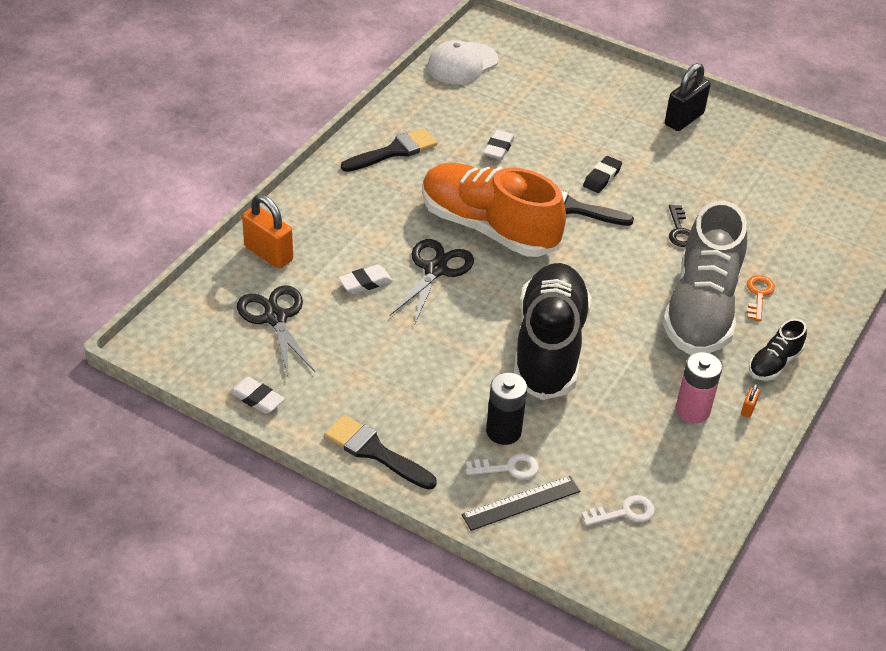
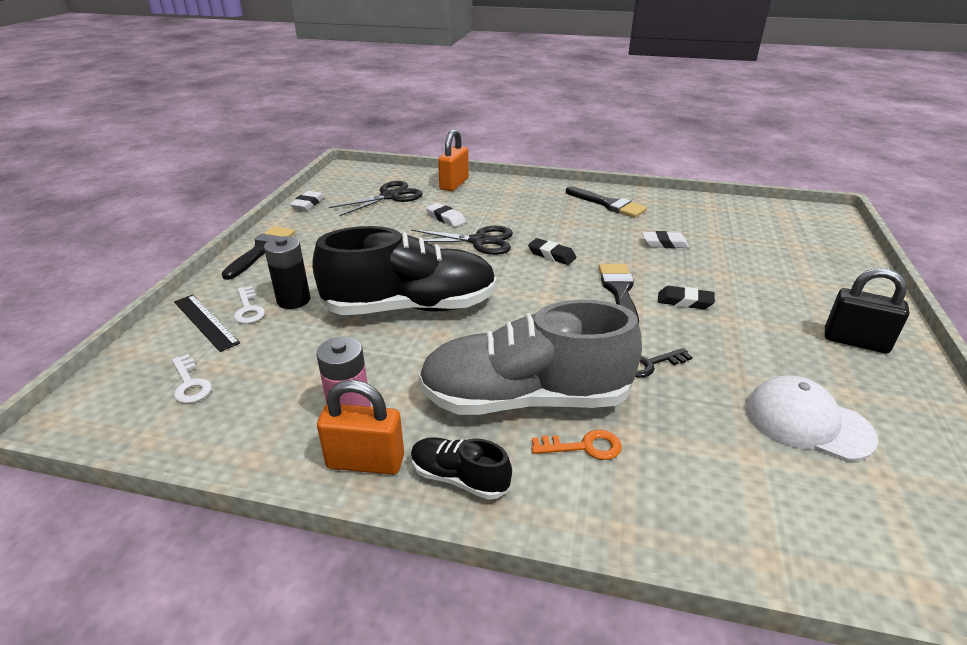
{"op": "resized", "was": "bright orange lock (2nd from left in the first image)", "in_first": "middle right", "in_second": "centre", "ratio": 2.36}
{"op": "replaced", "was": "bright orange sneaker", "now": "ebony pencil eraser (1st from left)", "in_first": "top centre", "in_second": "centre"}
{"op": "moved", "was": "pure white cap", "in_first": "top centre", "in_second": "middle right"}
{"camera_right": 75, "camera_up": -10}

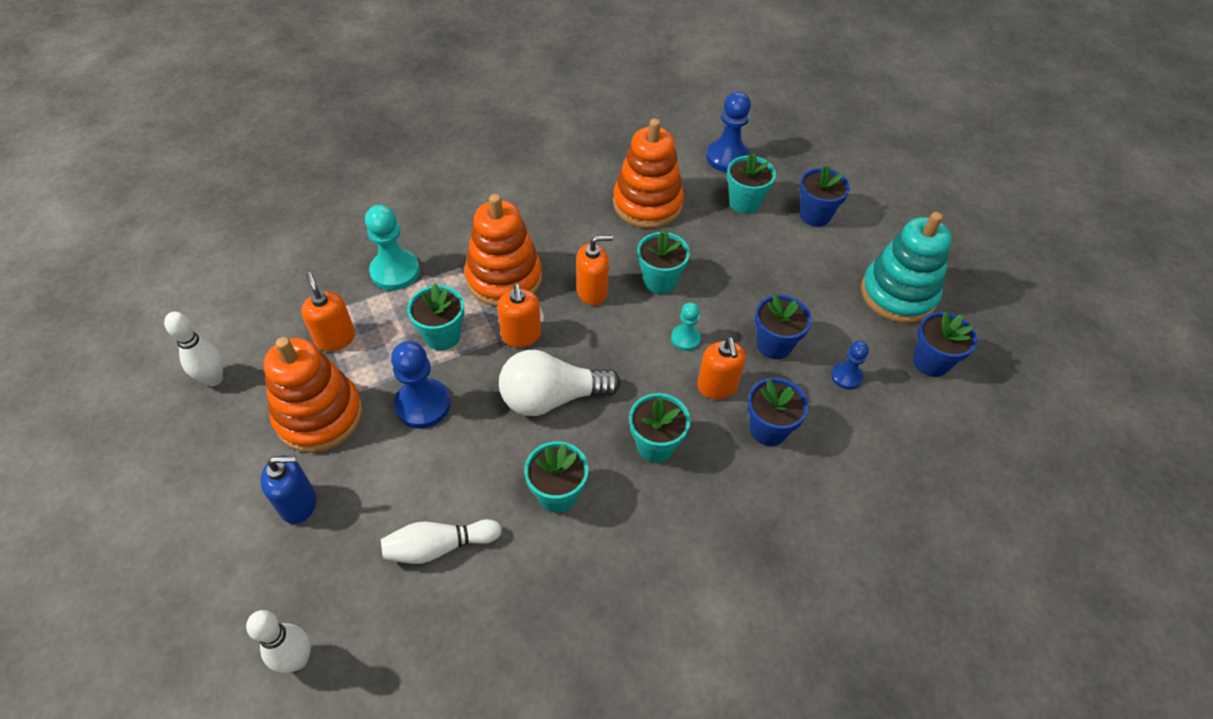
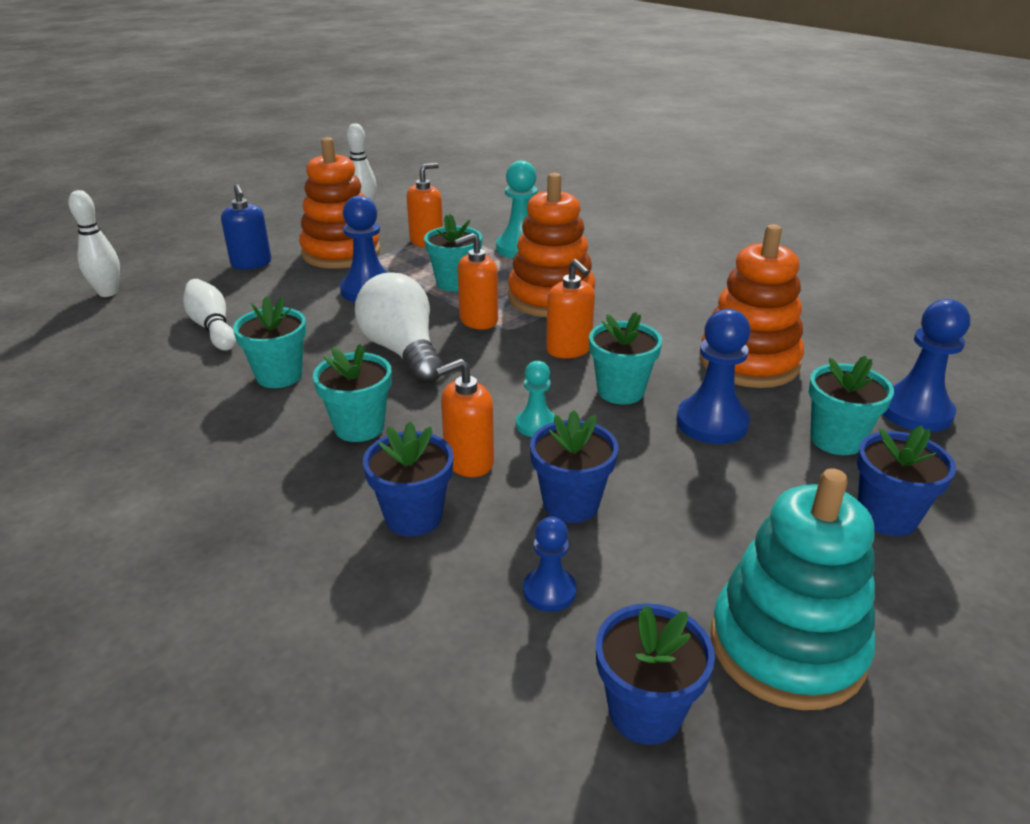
{"op": "added", "now": "blue pawn (3rd from left)", "in_second": "middle right"}
{"camera_right": 75, "camera_up": -20}

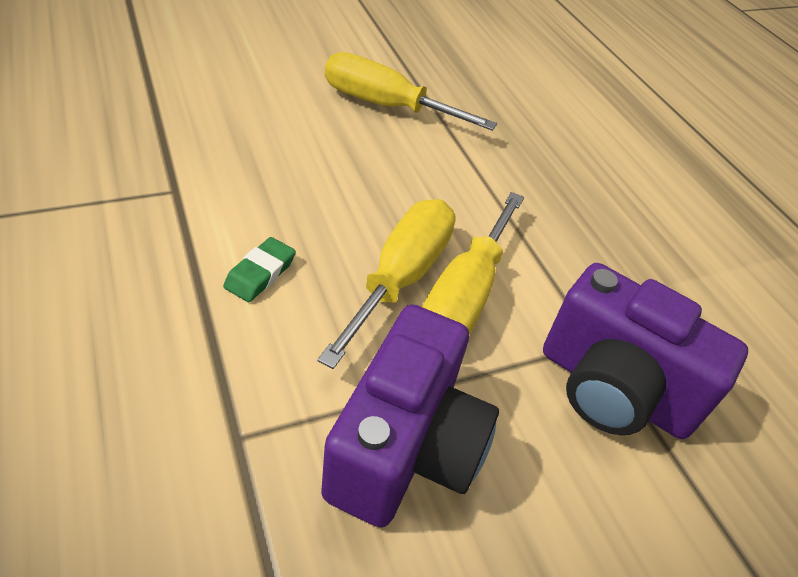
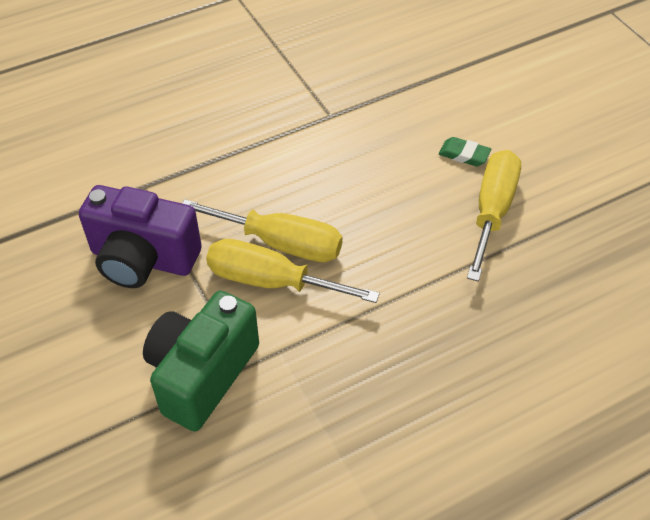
{"op": "recoloured", "was": "violet camera (2nd from left)", "now": "leaf-green camera", "in_first": "middle right", "in_second": "bottom left"}
{"op": "moved", "was": "leaf-green pencil eraser", "in_first": "middle left", "in_second": "top right"}
{"camera_right": 90, "camera_up": 5}

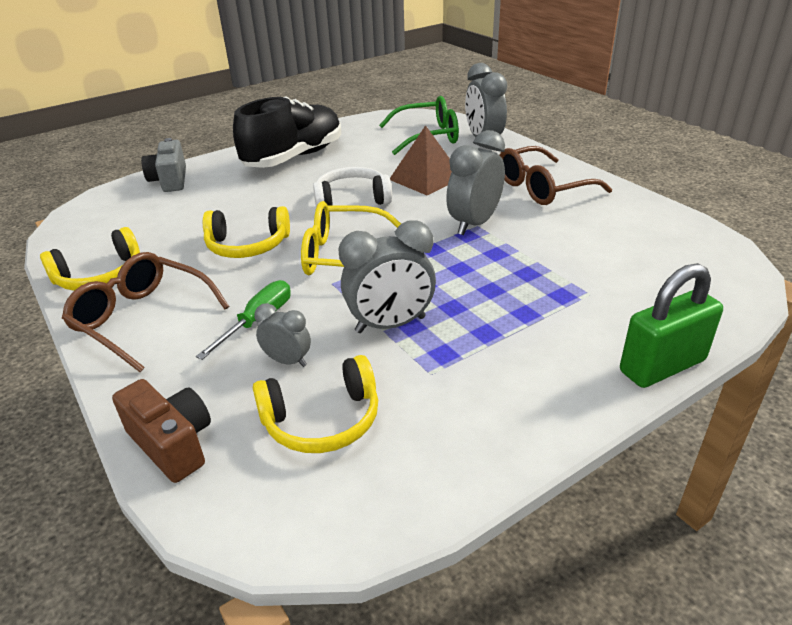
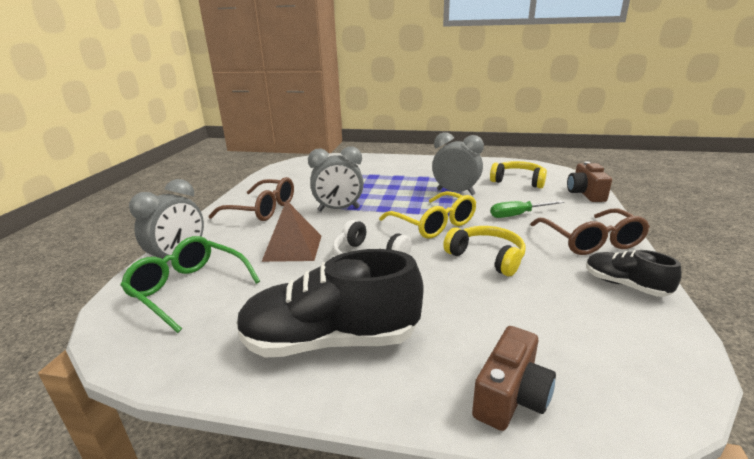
{"op": "recoloured", "was": "grey camera", "now": "russet camera (1st from left)", "in_first": "top left", "in_second": "bottom right"}
{"op": "replaced", "was": "bright yellow over-ear headphones (1st from left)", "now": "ebony sneaker (2nd from left)", "in_first": "middle left", "in_second": "middle right"}
{"op": "removed", "was": "grey bedside clock (1st from left)", "in_first": "centre"}
{"op": "removed", "was": "leaf-green lock", "in_first": "middle right"}
{"camera_right": -135, "camera_up": -10}

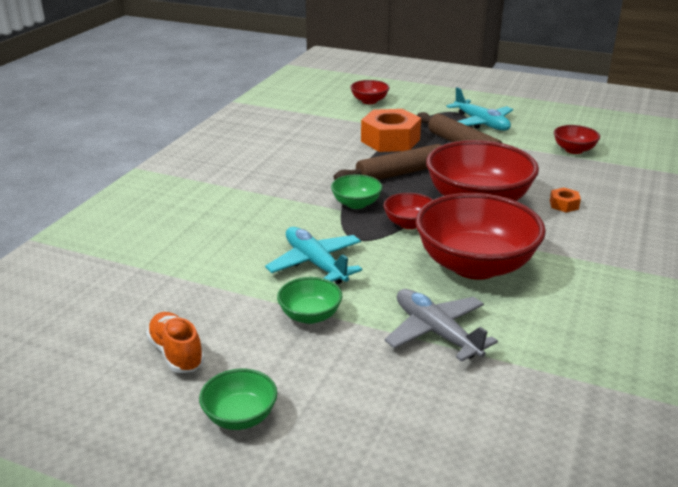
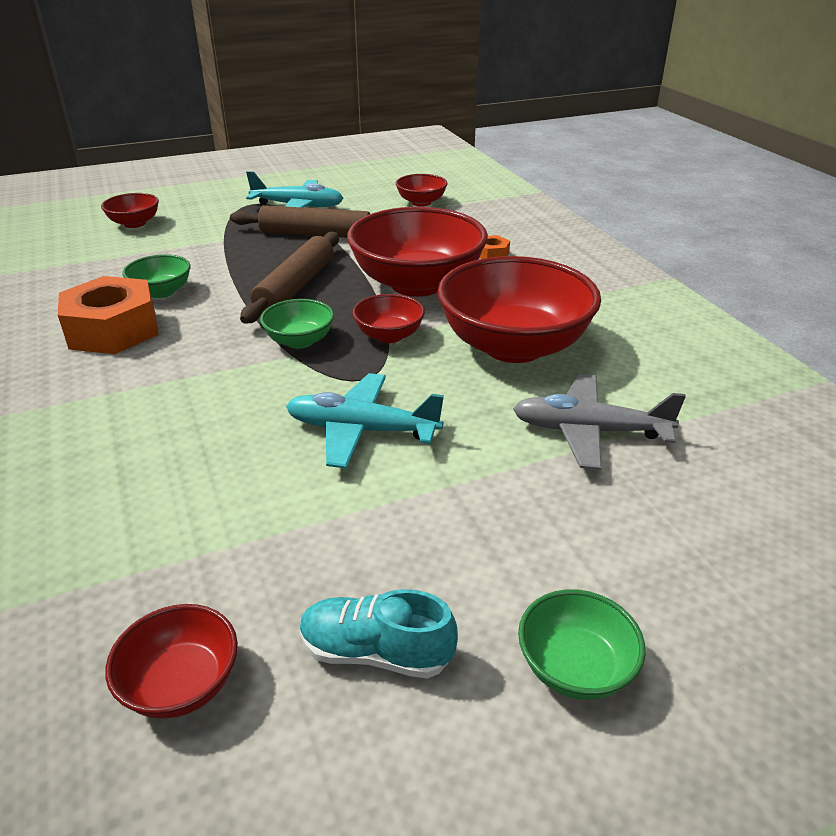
{"op": "moved", "was": "bright orange hexagon nut (1st from left)", "in_first": "top centre", "in_second": "middle left"}
{"op": "added", "now": "red serving bowl (2nd from left)", "in_second": "bottom left"}
{"op": "moved", "was": "leaf-green serving bowl (2nd from left in the first image)", "now": "leaf-green serving bowl (1st from left)", "in_first": "centre", "in_second": "top left"}
{"op": "recoloured", "was": "bright orange sneaker", "now": "teal sneaker", "in_first": "bottom left", "in_second": "bottom centre"}
{"camera_right": -45, "camera_up": 5}

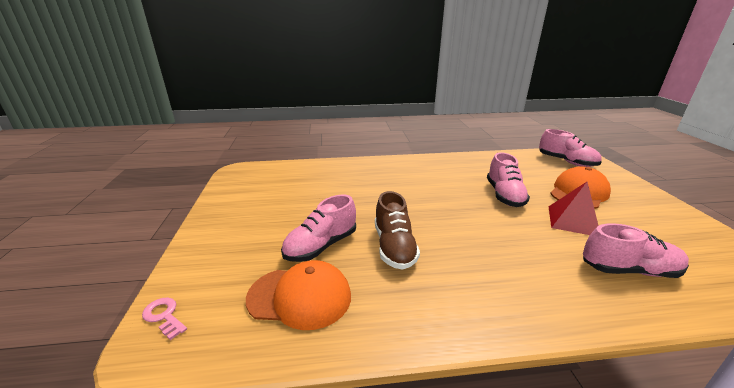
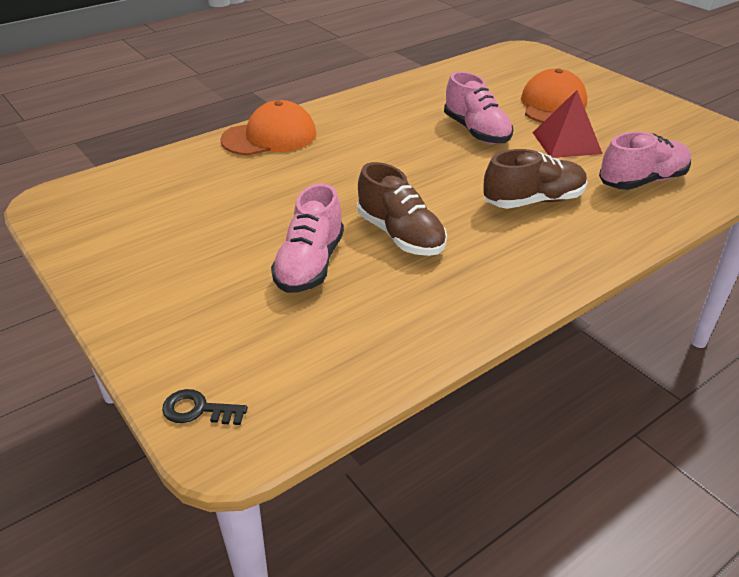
{"op": "recoloured", "was": "rose-pink door key", "now": "ebony door key", "in_first": "bottom left", "in_second": "bottom left"}
{"op": "moved", "was": "bright orange cap (1st from left)", "in_first": "bottom centre", "in_second": "top centre"}
{"op": "added", "now": "russet sneaker (2nd from left)", "in_second": "top right"}
{"op": "removed", "was": "rose-pink sneaker (3rd from left)", "in_first": "middle right"}
{"camera_right": -30, "camera_up": 10}

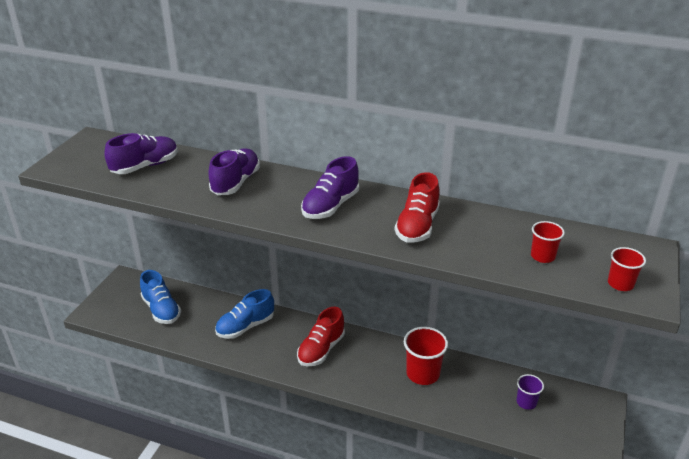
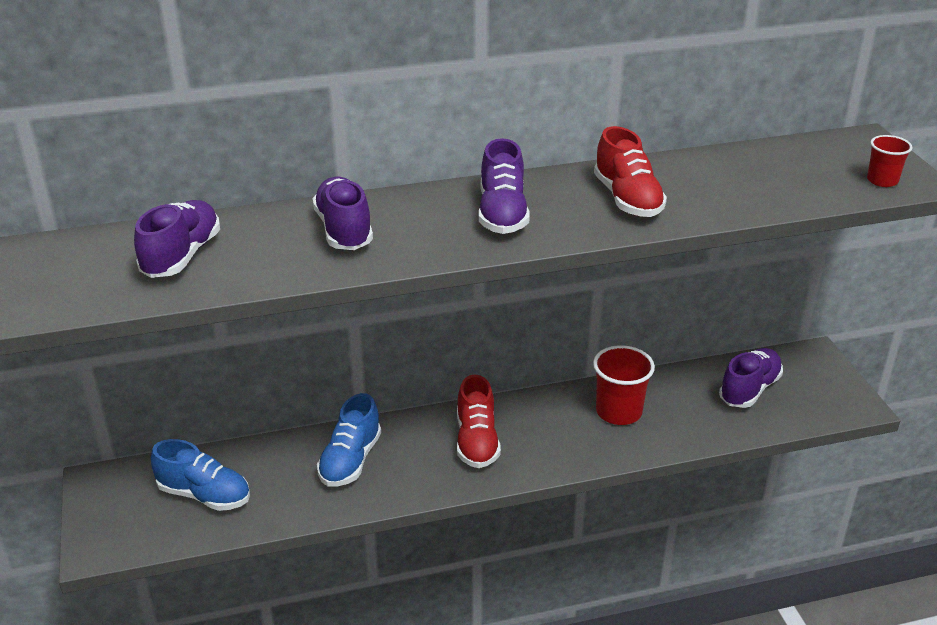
{"op": "replaced", "was": "violet cup", "now": "violet sneaker (4th from left)", "in_first": "bottom right", "in_second": "middle right"}
{"op": "removed", "was": "red cup (2nd from left)", "in_first": "middle right"}
{"camera_right": -35, "camera_up": 0}

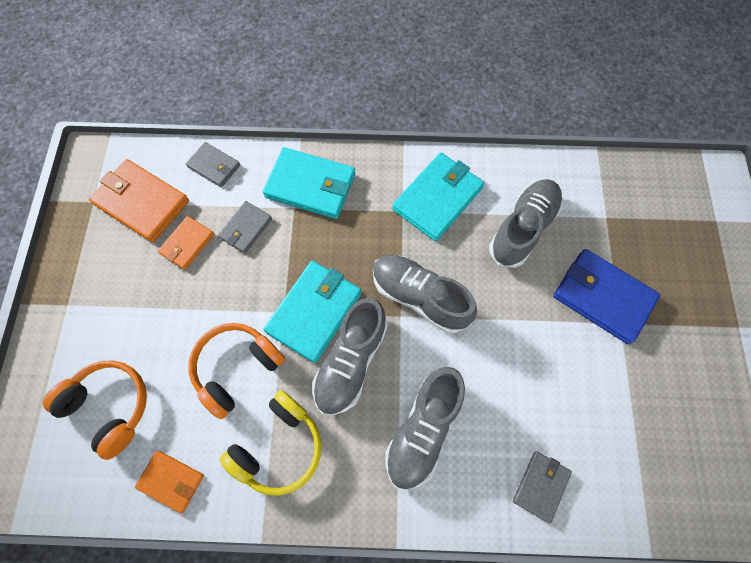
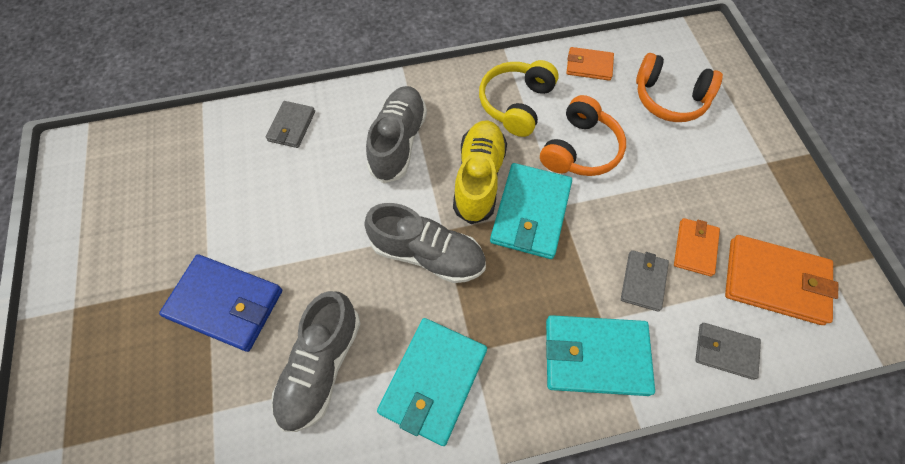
{"op": "recoloured", "was": "grey sneaker (1st from left)", "now": "bright yellow sneaker", "in_first": "centre", "in_second": "centre"}
{"camera_right": 165, "camera_up": -5}

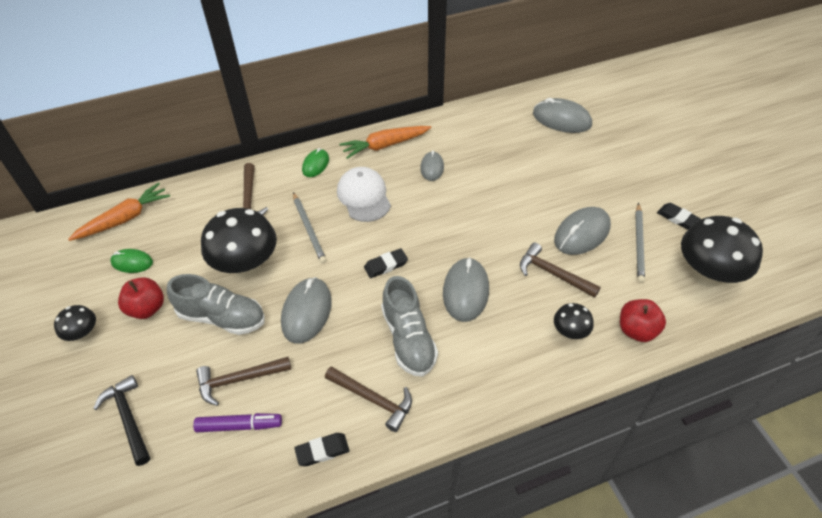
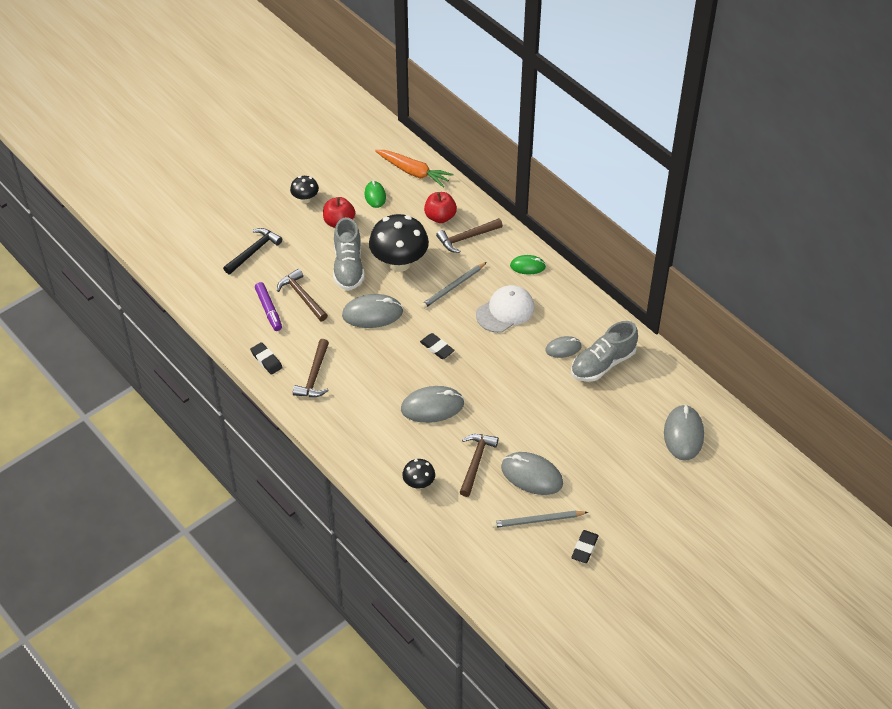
{"op": "moved", "was": "red apple fruit (2nd from left)", "in_first": "middle right", "in_second": "top centre"}
{"op": "moved", "was": "grey sneaker (2nd from left)", "in_first": "centre", "in_second": "middle right"}
{"op": "removed", "was": "bright orange carrot (2nd from left)", "in_first": "top centre"}
{"op": "removed", "was": "ebony mushroom (4th from left)", "in_first": "middle right"}
{"camera_right": 70, "camera_up": 0}

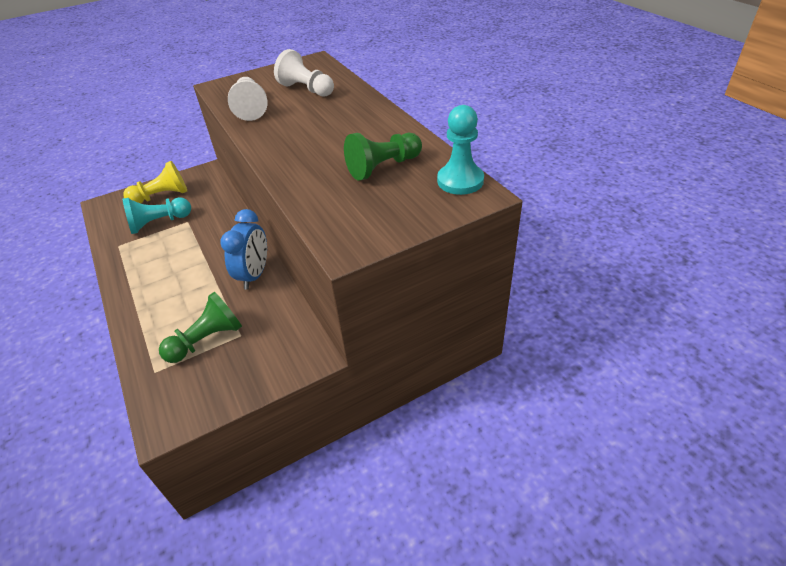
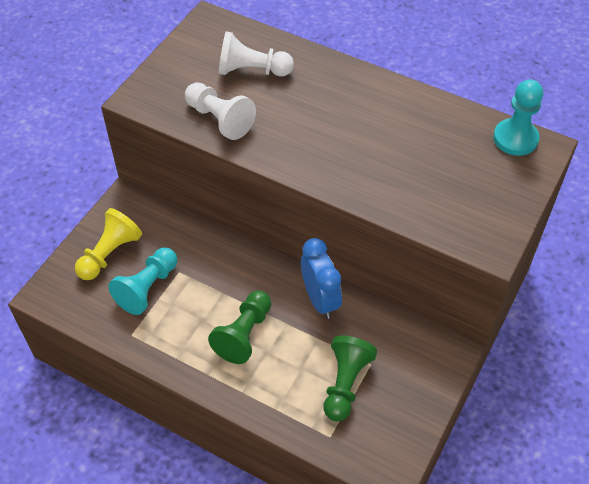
{"op": "moved", "was": "leaf-green pawn (2nd from left in the first image)", "now": "leaf-green pawn (1st from left)", "in_first": "top centre", "in_second": "bottom centre"}
{"camera_right": -35, "camera_up": 10}

